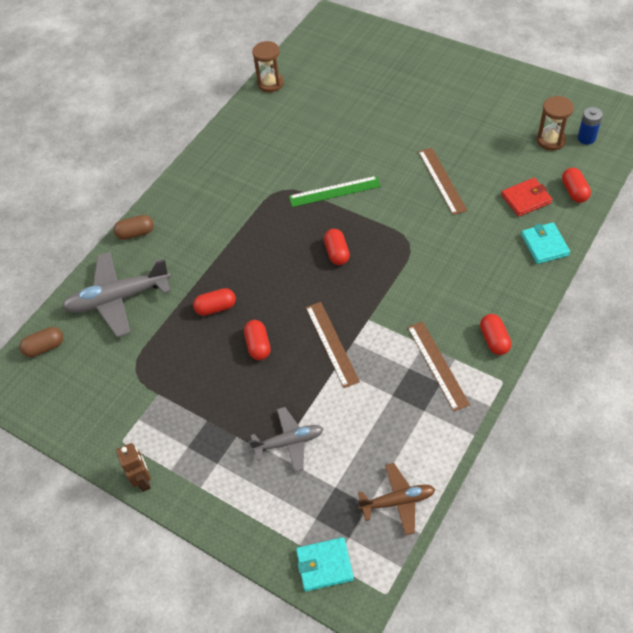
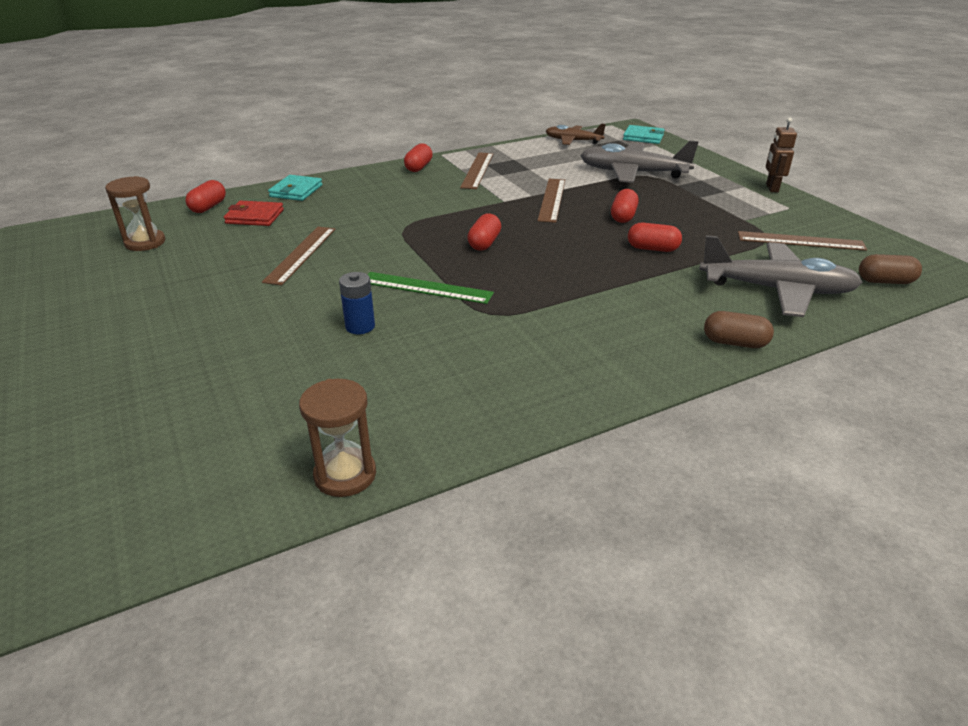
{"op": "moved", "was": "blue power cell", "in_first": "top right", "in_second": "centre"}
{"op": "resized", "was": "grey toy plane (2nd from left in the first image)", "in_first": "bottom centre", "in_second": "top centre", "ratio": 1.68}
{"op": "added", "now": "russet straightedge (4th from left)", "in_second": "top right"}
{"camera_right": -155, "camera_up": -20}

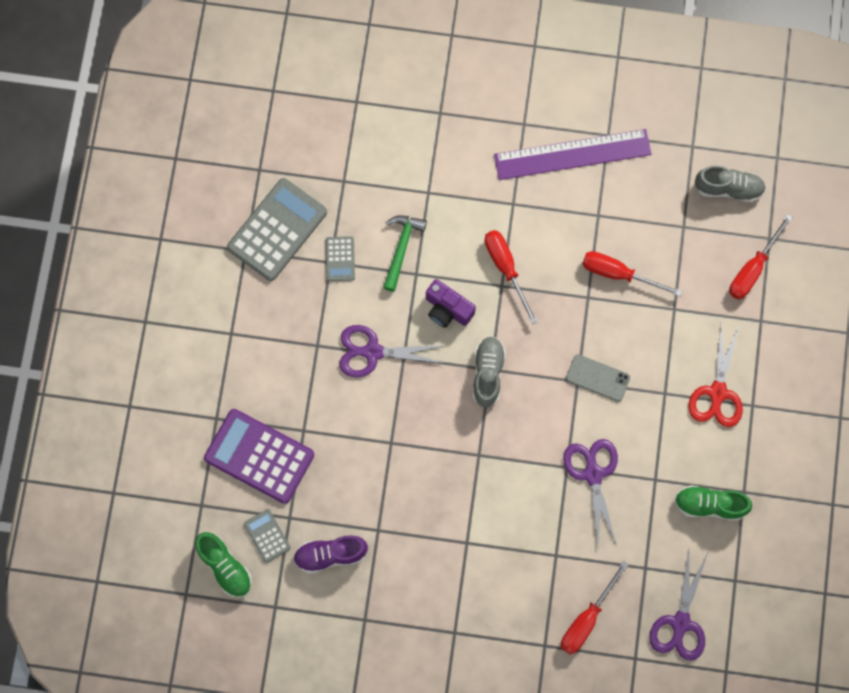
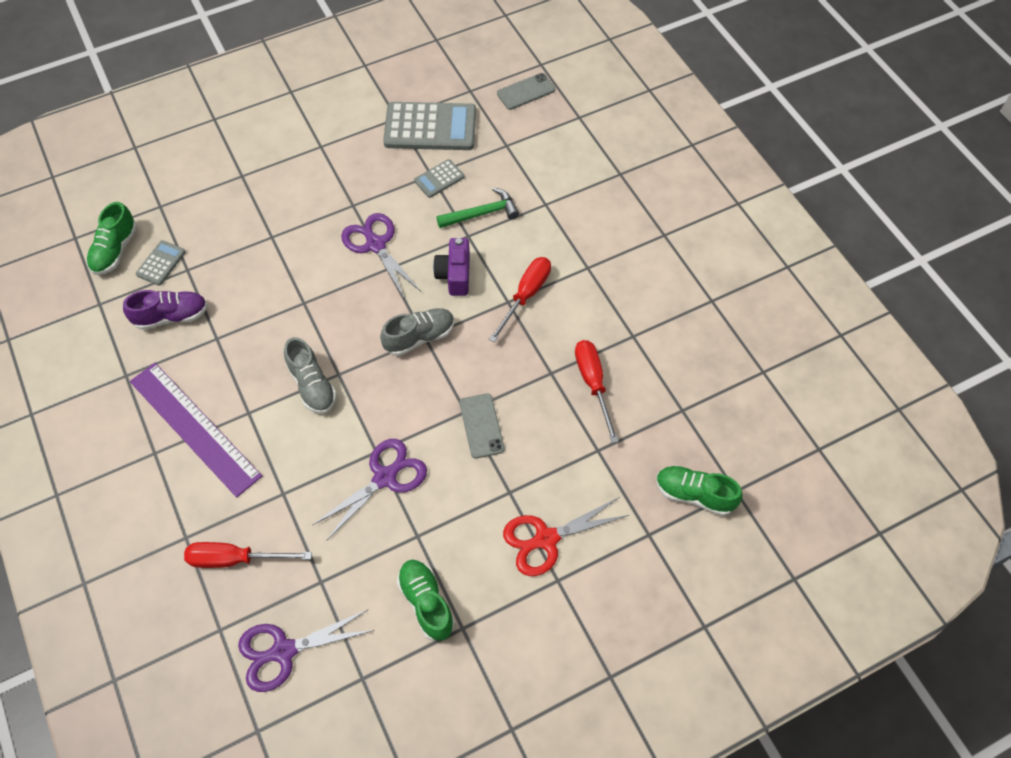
{"op": "turned", "was": "violet sneaker", "in_first": "bottom centre", "in_second": "middle left", "clockwise": 120}
{"op": "moved", "was": "violet straightedge", "in_first": "top right", "in_second": "middle left"}
{"op": "moved", "was": "grey sneaker (2nd from left in the first image)", "now": "grey sneaker (1st from left)", "in_first": "top right", "in_second": "middle left"}
{"op": "added", "now": "grey smartphone (2nd from left)", "in_second": "top centre"}
{"op": "replaced", "was": "red flat screwdriver (4th from left)", "now": "leaf-green sneaker (3rd from left)", "in_first": "middle right", "in_second": "middle right"}
{"op": "removed", "was": "violet pocket calculator", "in_first": "middle left"}
{"camera_right": 55, "camera_up": -15}

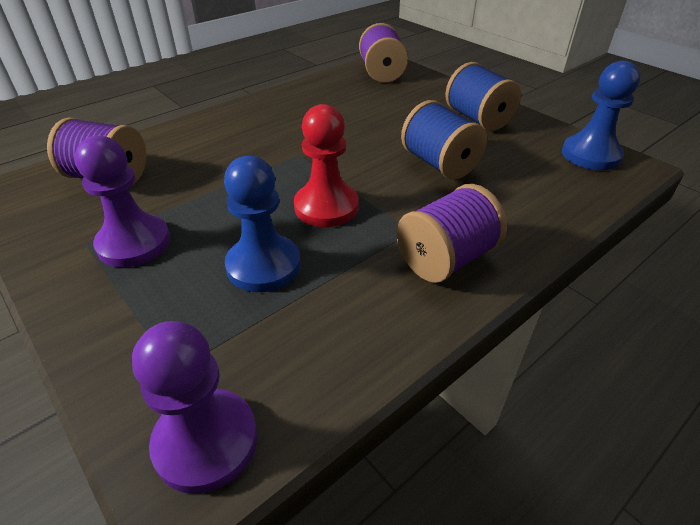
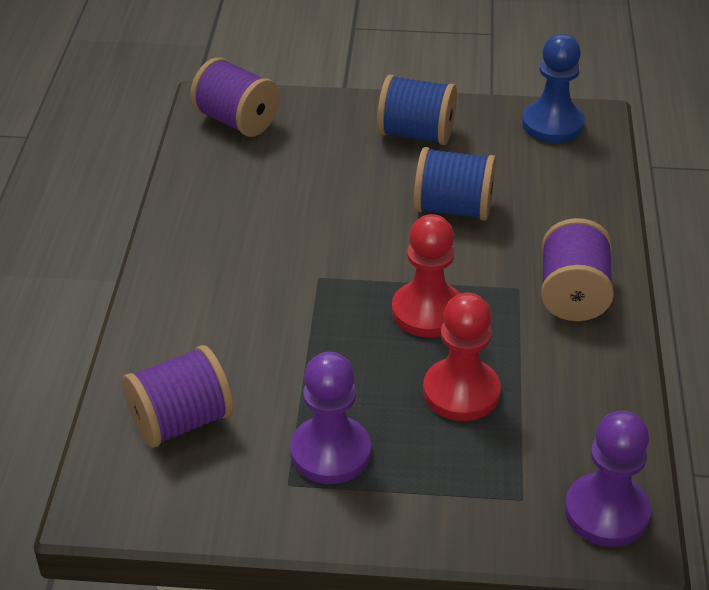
{"op": "recoloured", "was": "blue pawn (1st from left)", "now": "red pawn (2nd from left)", "in_first": "centre", "in_second": "centre"}
{"camera_right": -45, "camera_up": 0}

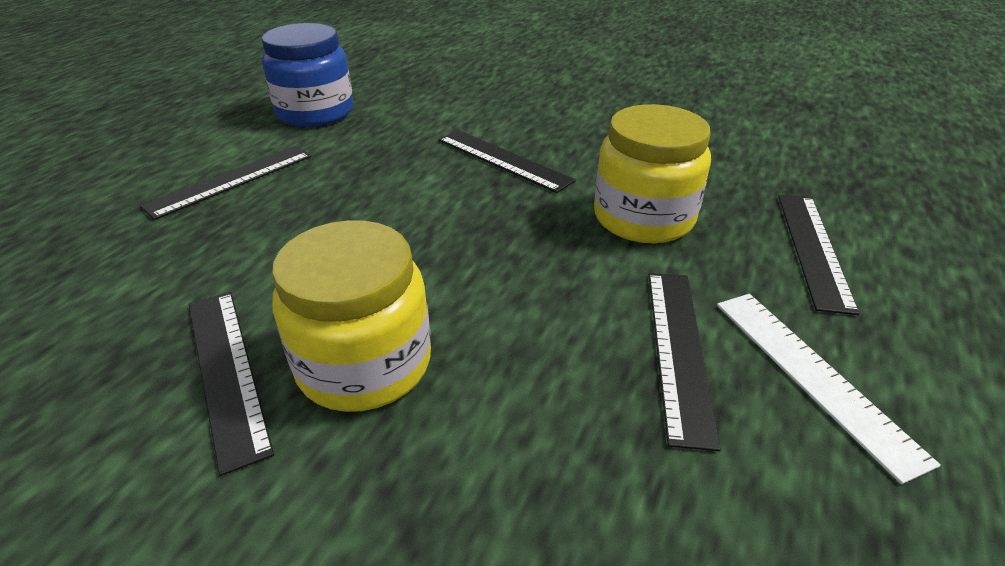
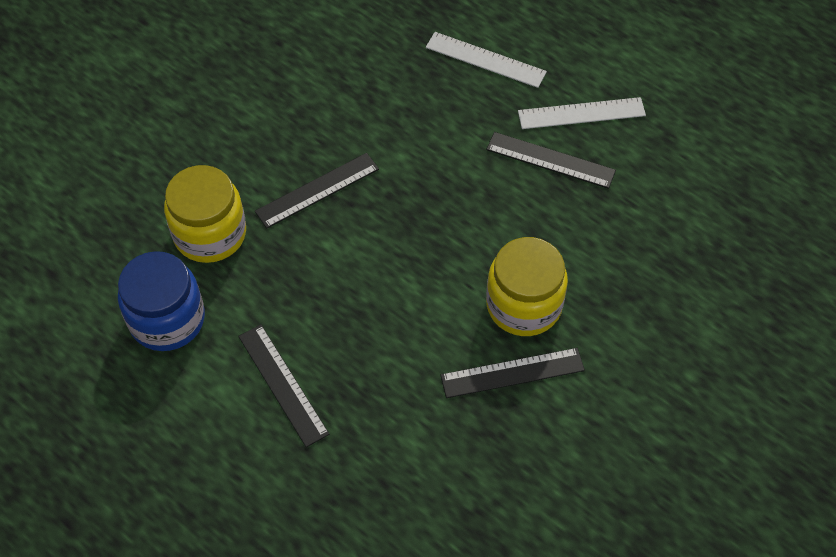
{"op": "moved", "was": "bright yellow jam jar (2nd from left in the first image)", "now": "bright yellow jam jar (1st from left)", "in_first": "top centre", "in_second": "middle left"}
{"op": "recoloured", "was": "ebony straightedge (5th from left)", "now": "pure white straightedge (1st from left)", "in_first": "middle right", "in_second": "top centre"}
{"camera_right": -75, "camera_up": 20}

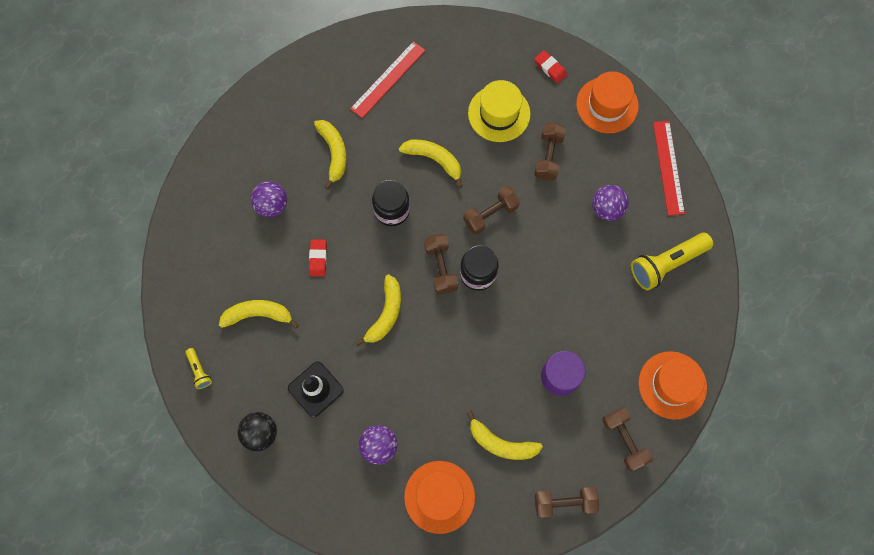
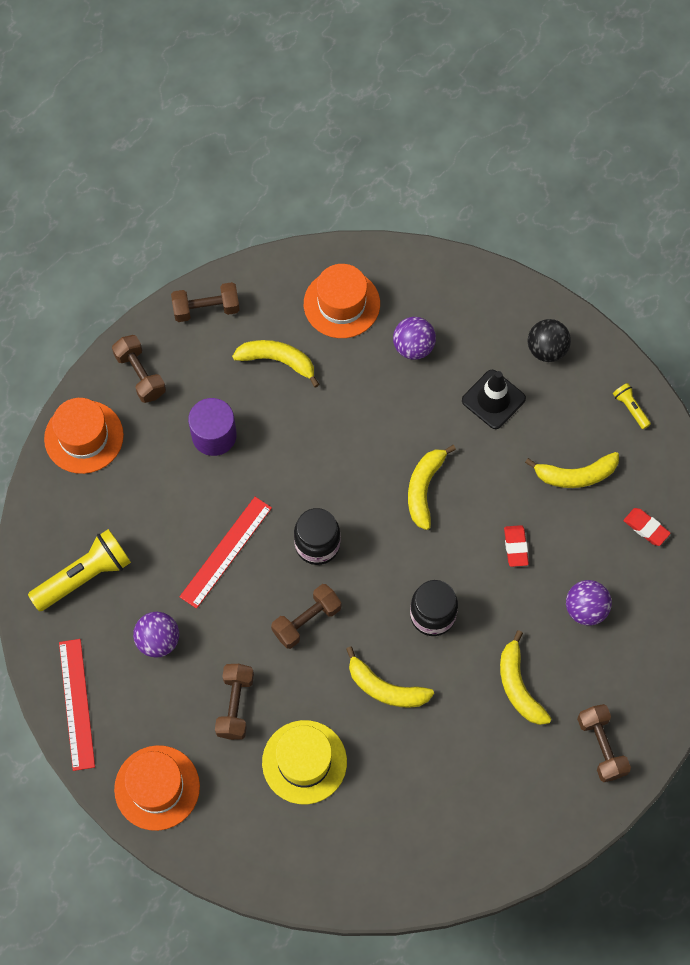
{"op": "moved", "was": "red straightedge (1st from left in the first image)", "now": "red straightedge (2nd from left)", "in_first": "top centre", "in_second": "middle left"}
{"op": "moved", "was": "russet dumbbell (1st from left in the first image)", "now": "russet dumbbell (5th from left)", "in_first": "centre", "in_second": "bottom right"}
{"op": "moved", "was": "red pencil eraser (2nd from left)", "in_first": "top centre", "in_second": "middle right"}
{"camera_right": 175, "camera_up": -5}

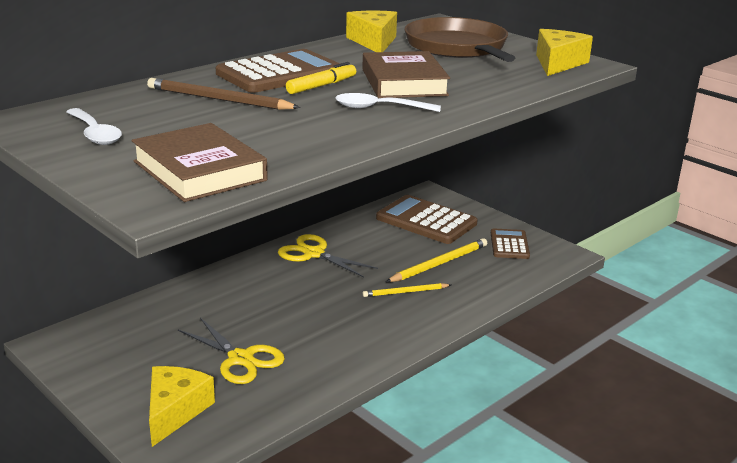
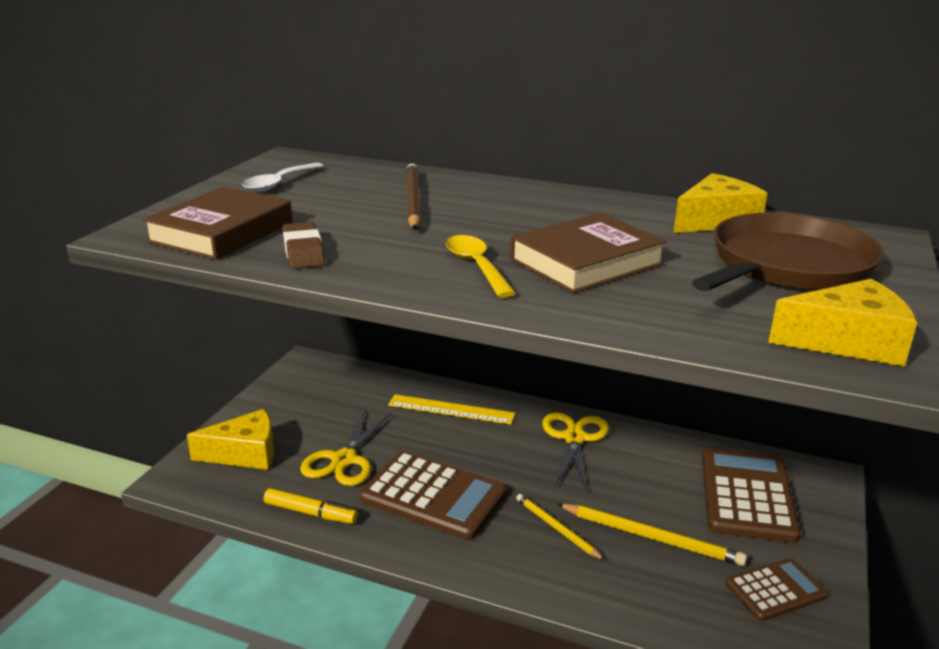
{"op": "moved", "was": "bright yellow marker", "in_first": "top centre", "in_second": "bottom left"}
{"op": "added", "now": "russet pencil eraser", "in_second": "middle left"}
{"op": "moved", "was": "russet pocket calculator (1st from left)", "in_first": "top centre", "in_second": "bottom centre"}
{"op": "added", "now": "bright yellow straightedge", "in_second": "centre"}
{"op": "recoloured", "was": "pure white tablespoon (2nd from left)", "now": "bright yellow tablespoon", "in_first": "top centre", "in_second": "centre"}
{"camera_right": 65, "camera_up": 0}

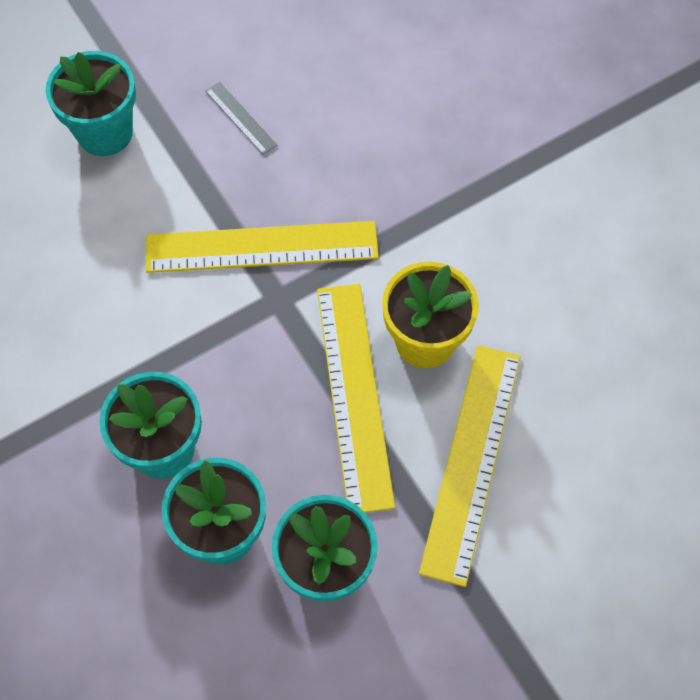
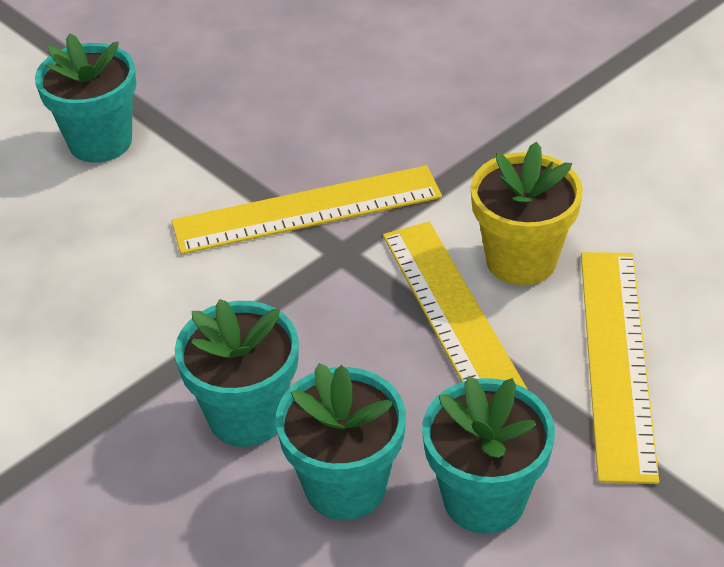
{"op": "removed", "was": "grey straightedge", "in_first": "top centre"}
{"camera_right": -10, "camera_up": -20}

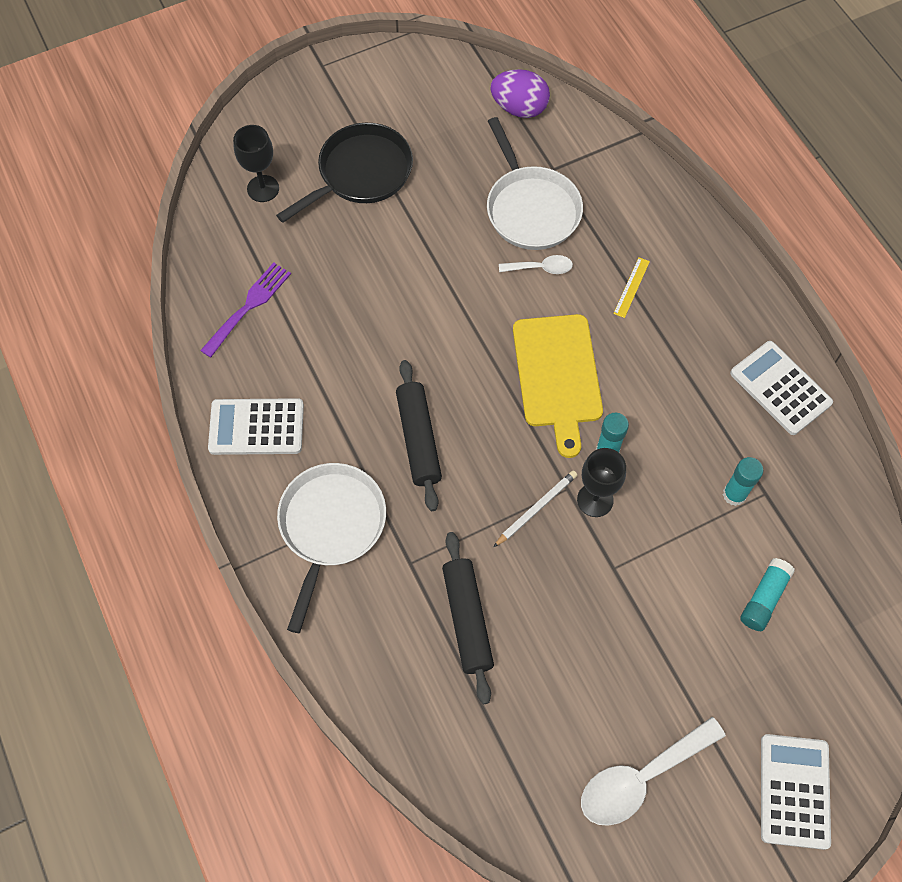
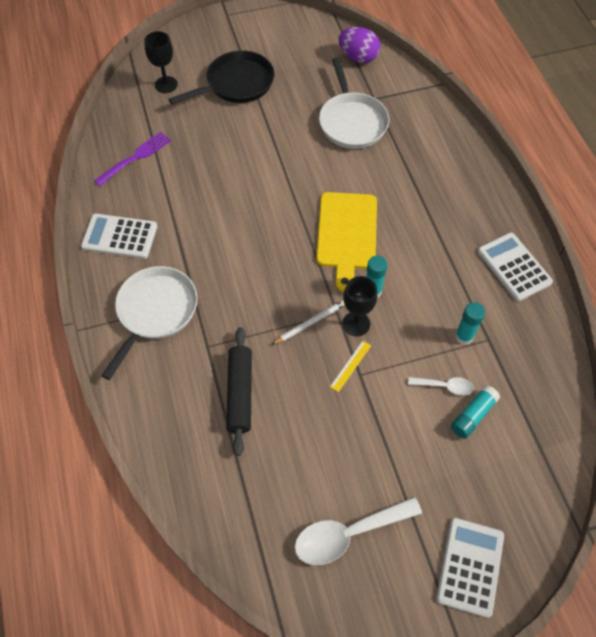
{"op": "moved", "was": "bright yellow straightedge", "in_first": "top right", "in_second": "centre"}
{"op": "moved", "was": "pure white tablespoon (1st from left in the first image)", "now": "pure white tablespoon (2nd from left)", "in_first": "top centre", "in_second": "middle right"}
{"op": "removed", "was": "ebony rolling pin (1st from left)", "in_first": "centre"}
{"camera_right": 10, "camera_up": -5}

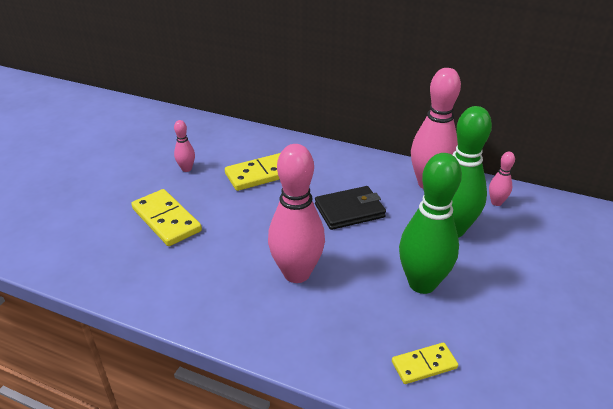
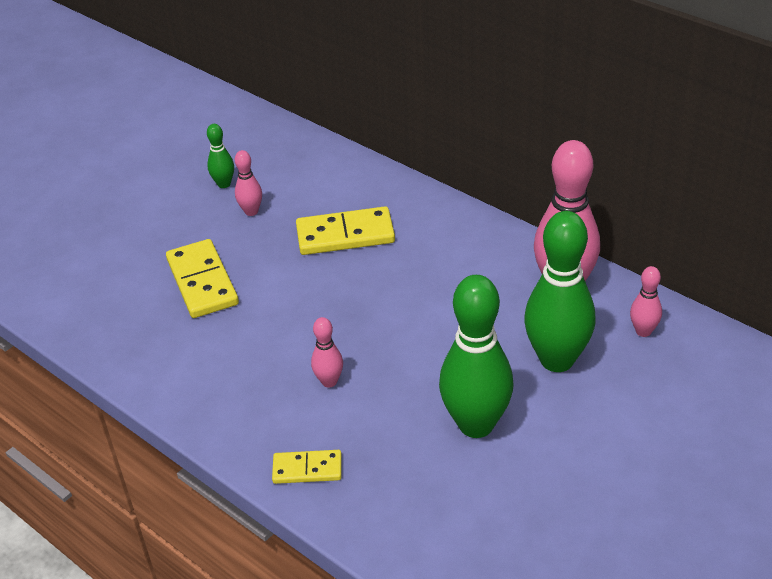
{"op": "added", "now": "leaf-green skittle (1st from left)", "in_second": "top left"}
{"op": "moved", "was": "bright yellow domino piece (3rd from left in the first image)", "now": "bright yellow domino piece (2nd from left)", "in_first": "bottom right", "in_second": "bottom centre"}
{"op": "resized", "was": "rose-pink skittle (2nd from left)", "in_first": "centre", "in_second": "centre", "ratio": 0.46}
{"op": "removed", "was": "ebony card wallet", "in_first": "centre"}
{"camera_right": 20, "camera_up": 5}

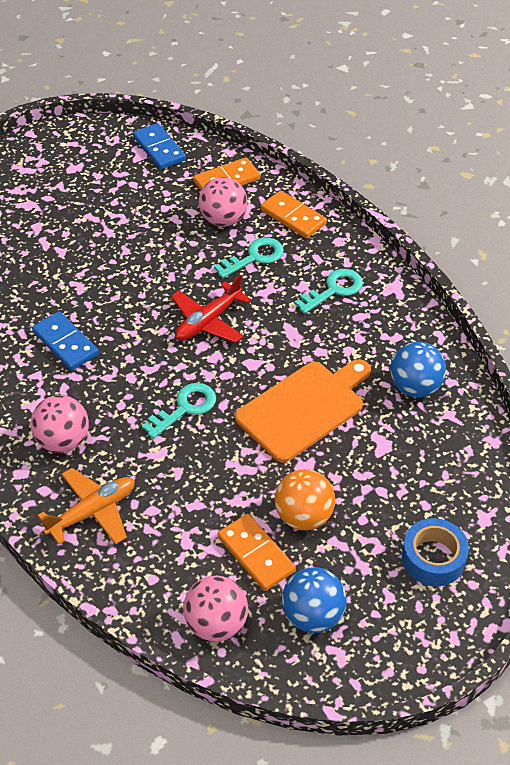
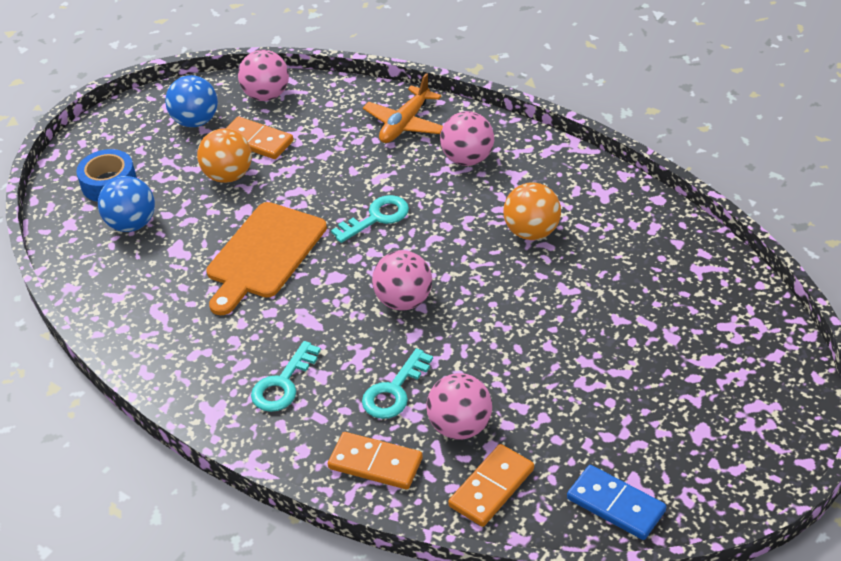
{"op": "moved", "was": "blue ball (2nd from left in the first image)", "now": "blue ball (1st from left)", "in_first": "middle right", "in_second": "middle left"}
{"op": "turned", "was": "teal door key (1st from left in the first image)", "in_first": "centre", "in_second": "centre", "clockwise": -150}
{"op": "replaced", "was": "red toy plane", "now": "rose-pink ball (2nd from left)", "in_first": "centre", "in_second": "centre"}
{"op": "replaced", "was": "blue domino piece (1st from left)", "now": "bright orange ball (2nd from left)", "in_first": "middle left", "in_second": "centre"}
{"camera_right": 160, "camera_up": -5}

